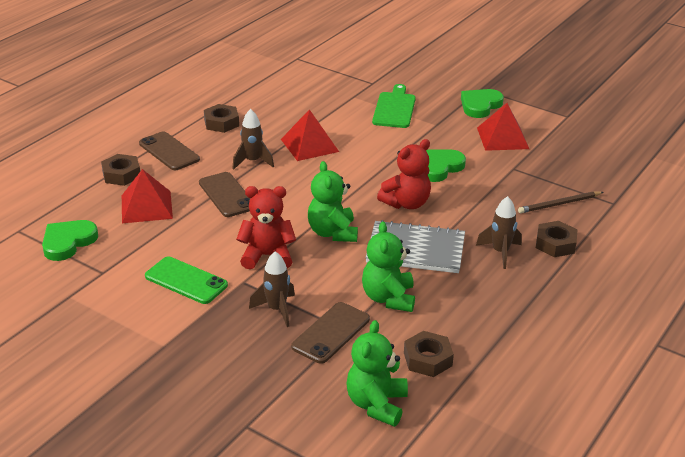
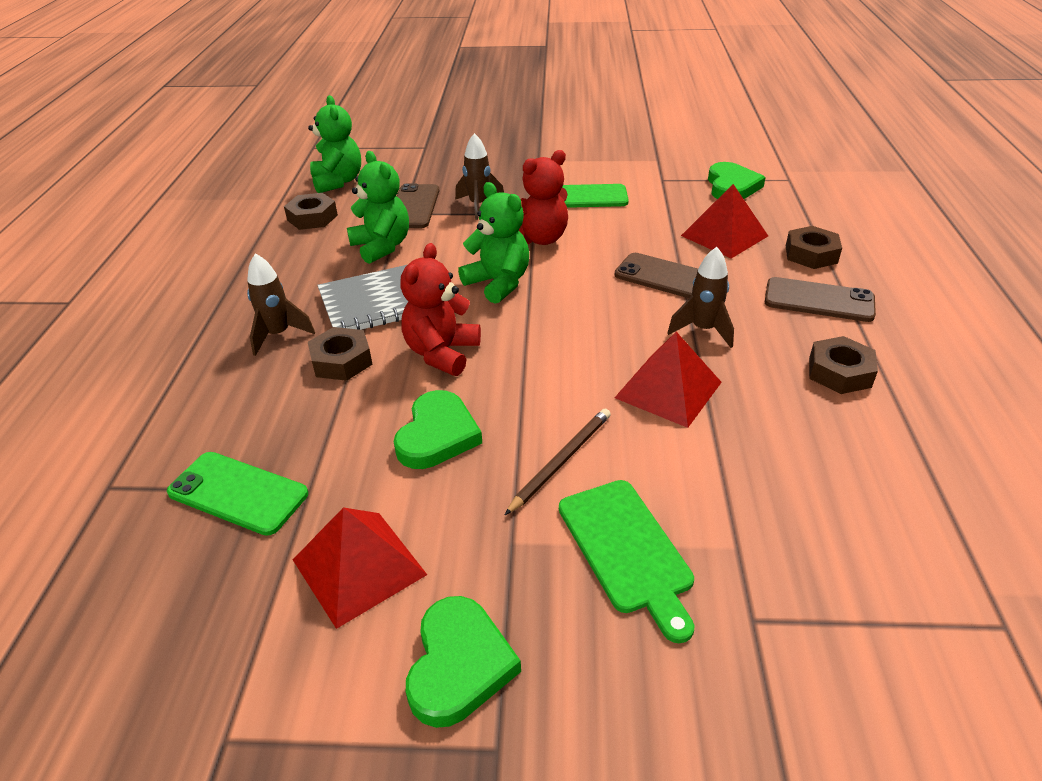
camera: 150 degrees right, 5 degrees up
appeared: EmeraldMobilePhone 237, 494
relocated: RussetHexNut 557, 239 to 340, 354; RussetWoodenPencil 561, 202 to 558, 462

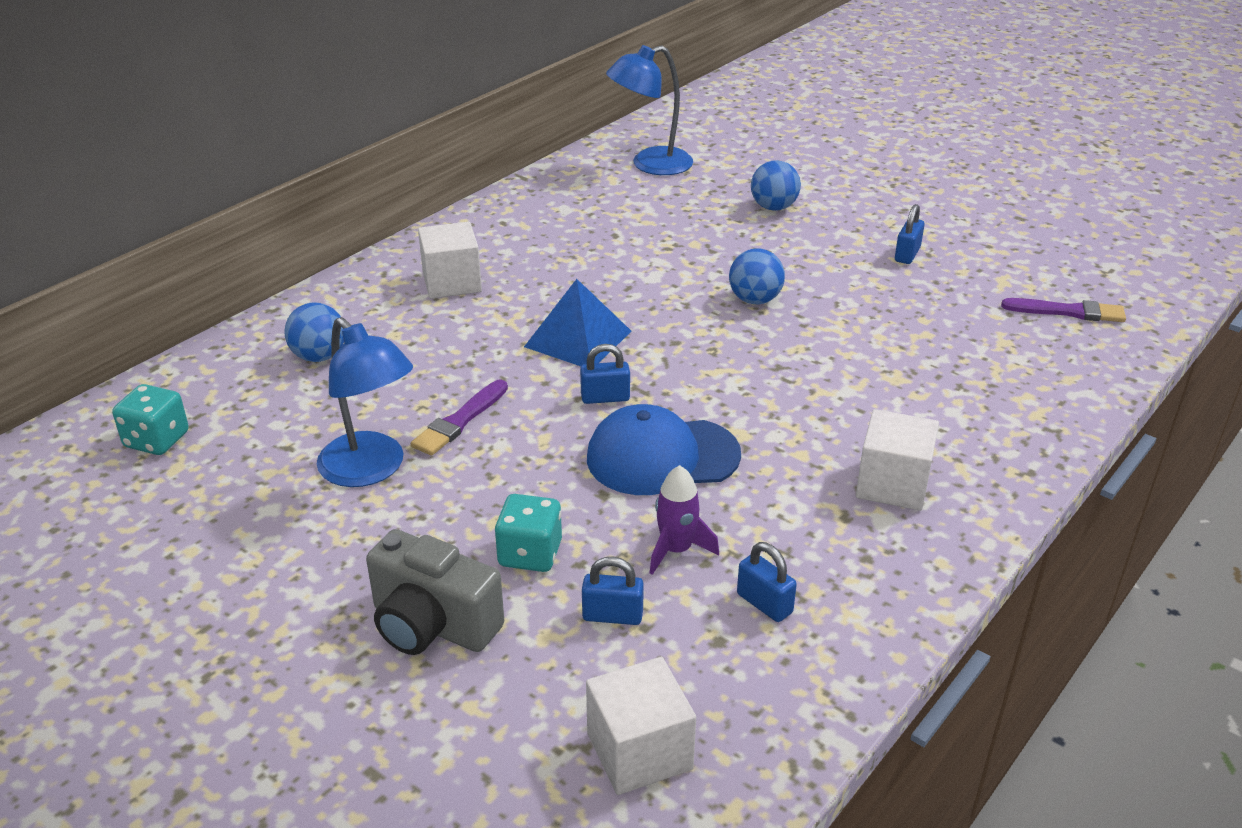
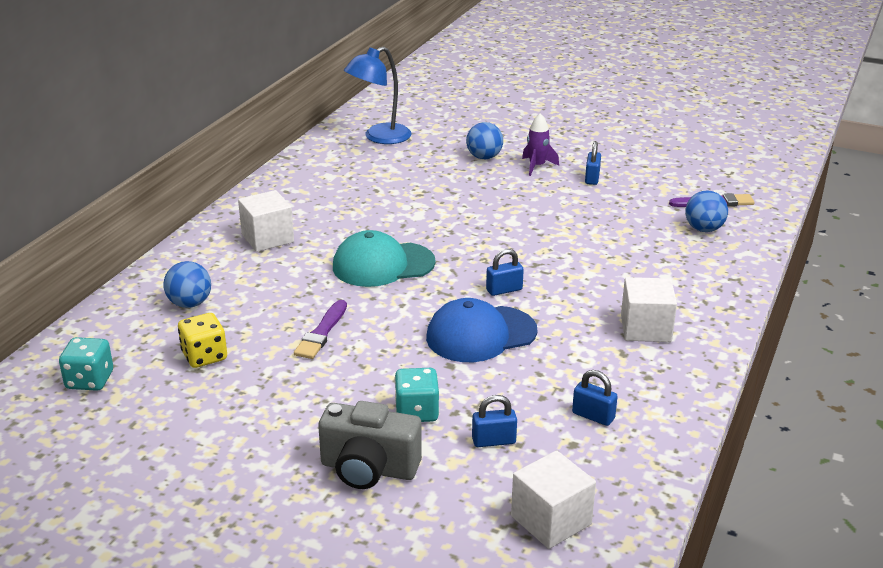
camera: 15 degrees left, 5 degrees down
missing: RoyalBlueLamp 365, 402
appeared: BrightYellowDie 202, 340
relocated: RoyalBlueSmallLock 605, 374 to 505, 272; VioletToyRocket 684, 520 to 540, 145; RoyalBlueSphere 757, 276 to 706, 211
exchanged: RoyalBlueSolidPyramid 577, 322 to TealPeakedCap 384, 258

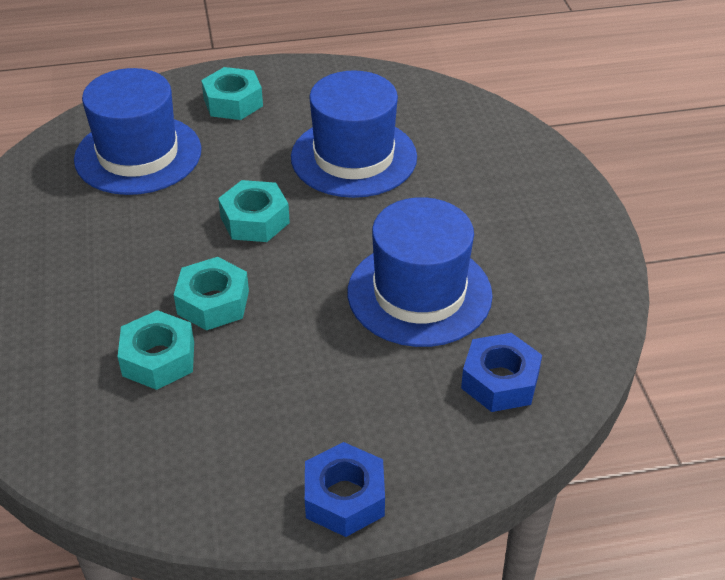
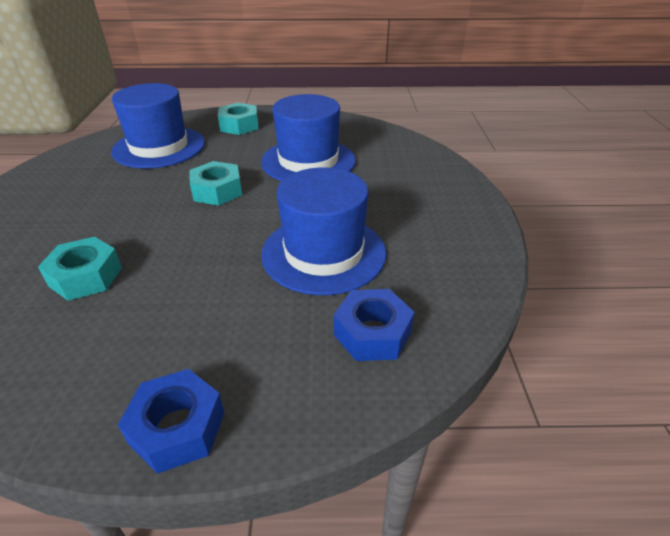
camera: 10 degrees right, 5 degrees down
missing: TealHexNut 211, 293

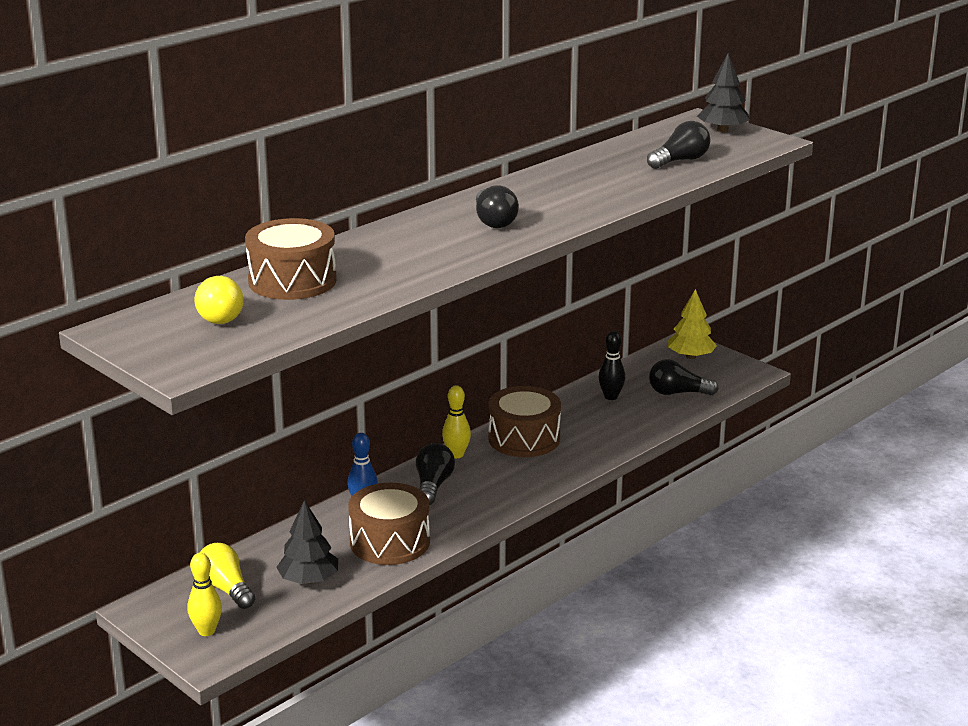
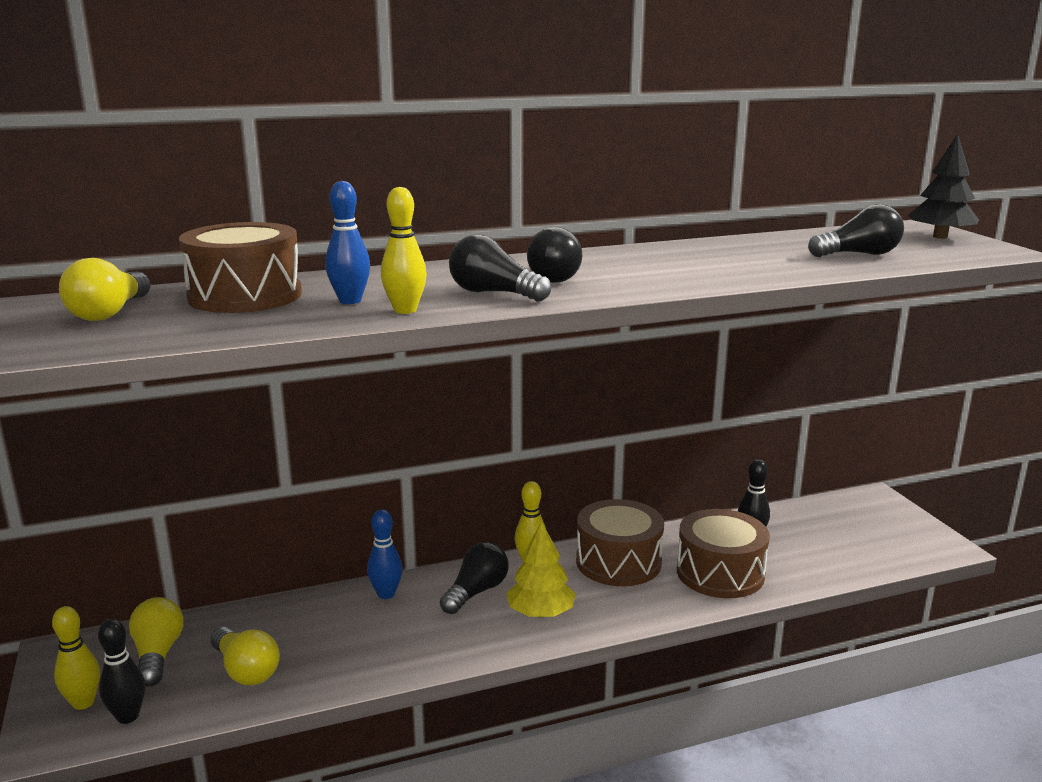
camera: 25 degrees right, 5 degrees down
appeared: EbonySkittle 121, 671; RoyalBlueSkittle 347, 242; BrightYellowSkittle 404, 250
relocated: EbonyLightbulb 684, 377 to 500, 268; BrightYellowFirTree 692, 324 to 541, 569; RussetToyDrum 389, 524 to 723, 553
exchanged: EbonyFirTree 307, 542 to BrightYellowLightbulb 245, 656

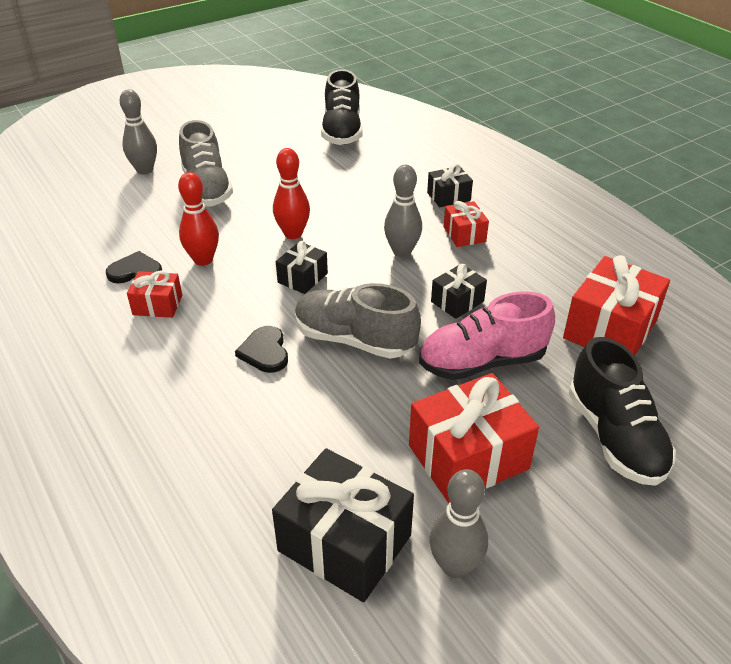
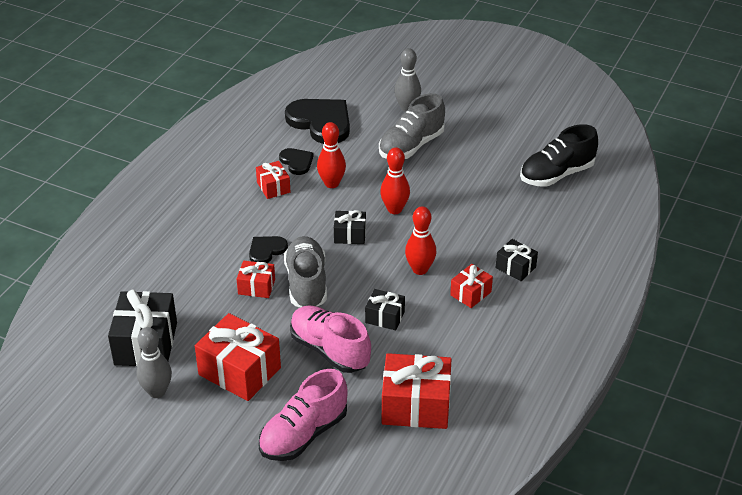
camera: 60 degrees right, 0 degrees up
appeared: RedWrappedGift 256, 279; EbonyHeart 317, 121
colour: EbonyShoe 622, 411 to RosePinkShoe 303, 415; GreySkittle 403, 211 to RedSkittle 420, 241

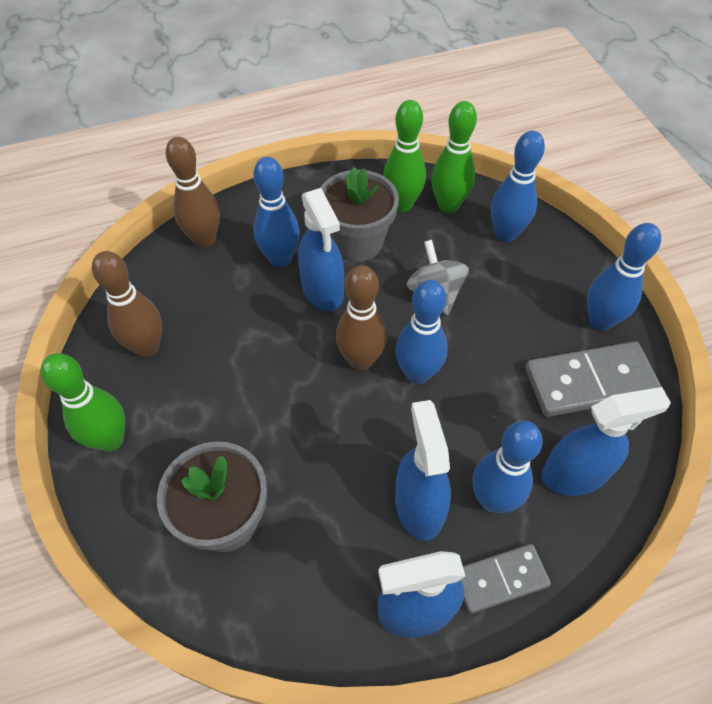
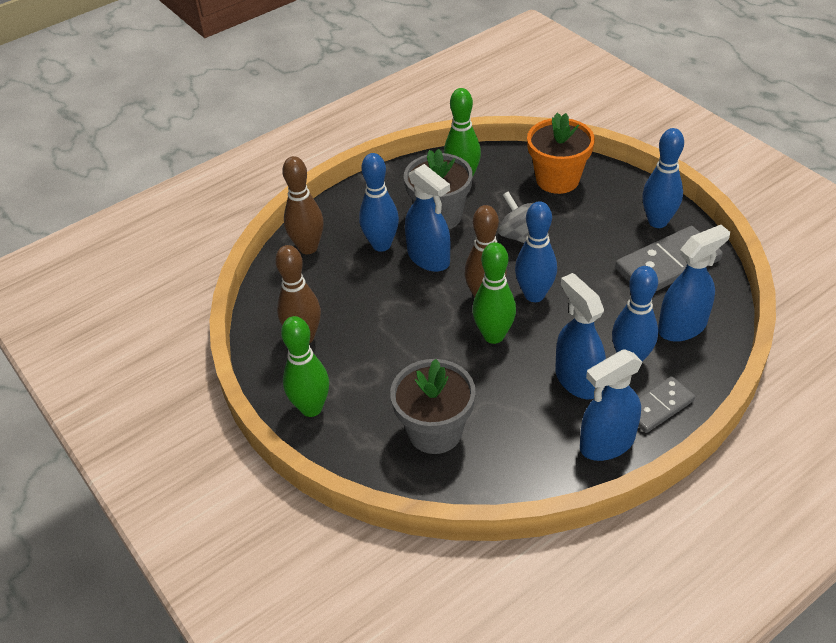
camera: 15 degrees left, 10 degrees down
relocated: EmeraldSkittle 454, 157 to 494, 293
exchanged: RoyalBlueSkittle 518, 186 to OrangePottedPlant 561, 153

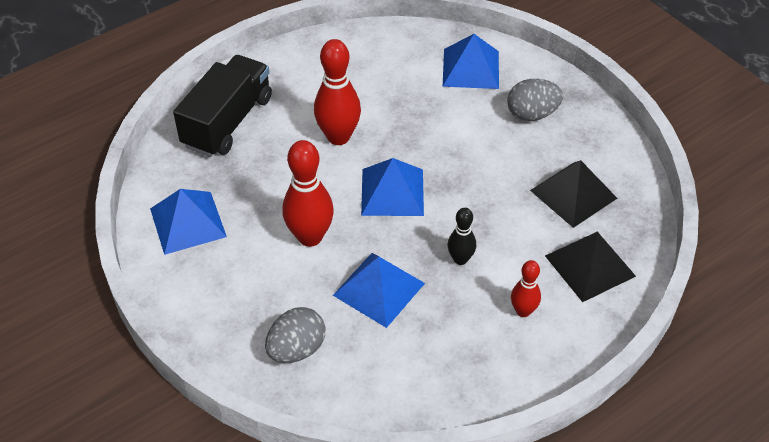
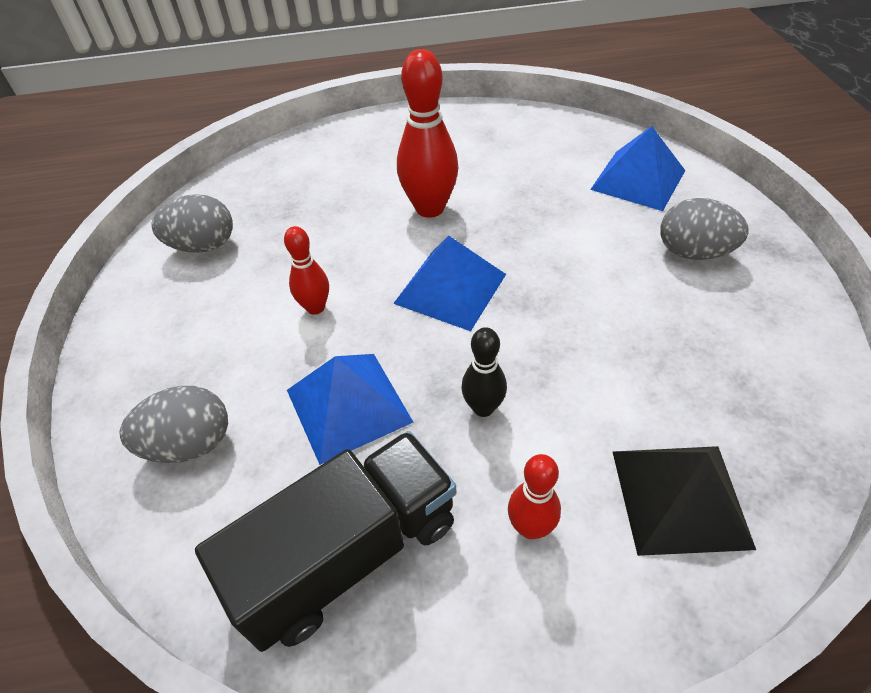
camera: 30 degrees right, 0 degrees up
missing: EbonySolidPyramid 573, 194
relocated: EbonyToyTruck 222, 106 to 325, 541
exchanged: RoyalBlueSolidPyramid 188, 222 to GreyEgg 192, 223
size: RedSkittle 308, 193 = 306, 270 x0.56

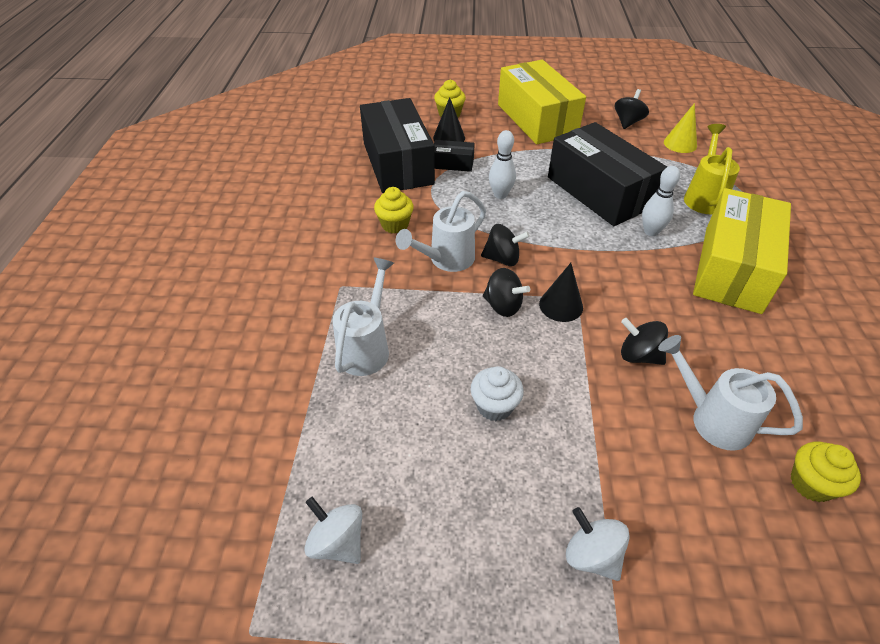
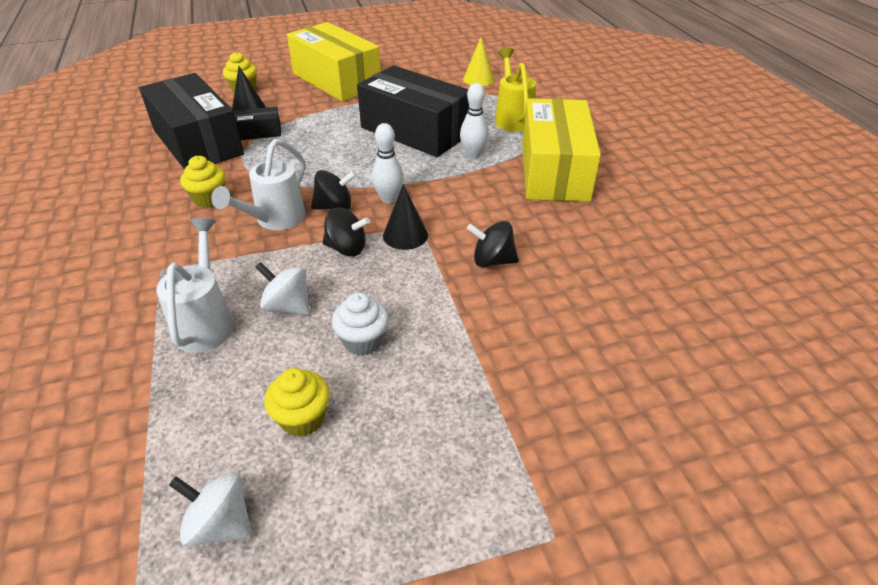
camera: 20 degrees left, 5 degrees down
missing: EbonyWhirligig 632, 109; WhiteSprinklingCan 730, 393
relocated: WhiteWhirligig 598, 544 to 282, 288; BrightYellowMuffin 825, 472 to 297, 402; WhiteSkittle 502, 164 to 388, 163

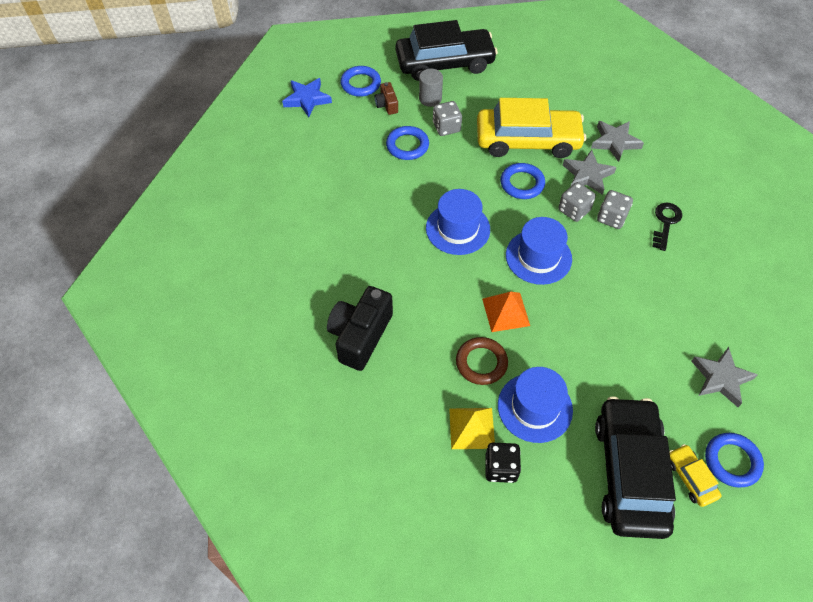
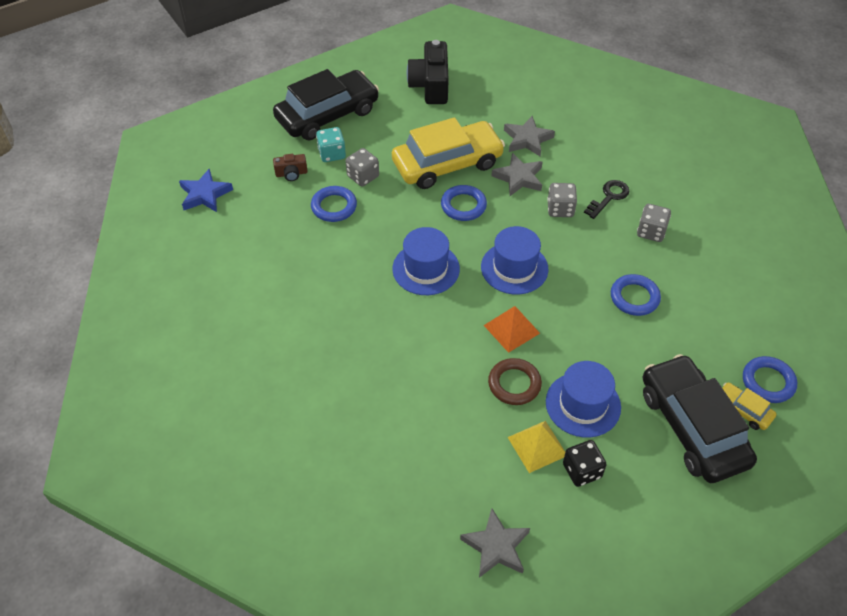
camera: 25 degrees left, 5 degrees down
relocated: EbonyCamera 360, 328 to 428, 72; GreyStar 724, 377 to 495, 543; RoyalBlueRing 360, 81 to 636, 295; GreyDie 577, 202 to 654, 223
exchanged: GreyCylinderShape 431, 88 to TealDie 331, 144
spun: RussetCamera 386, 98 = 290, 167 60 degrees counterclockwise; EbonyDoorKey 667, 227 = 606, 199 45 degrees clockwise

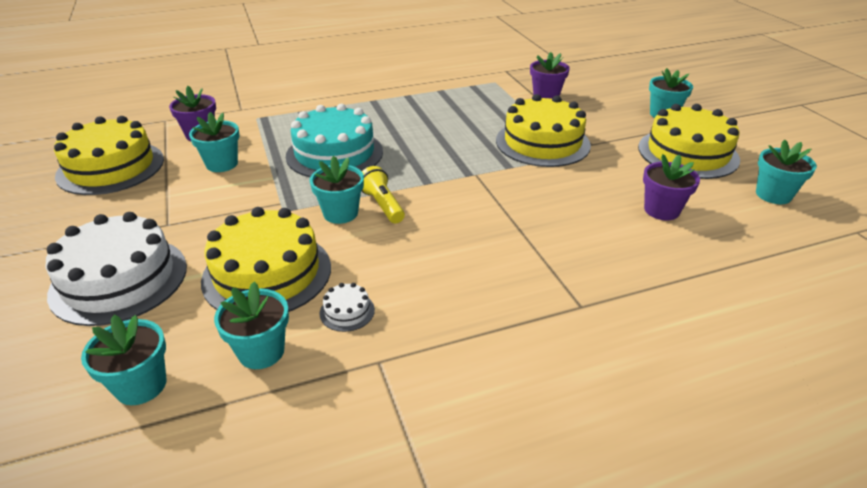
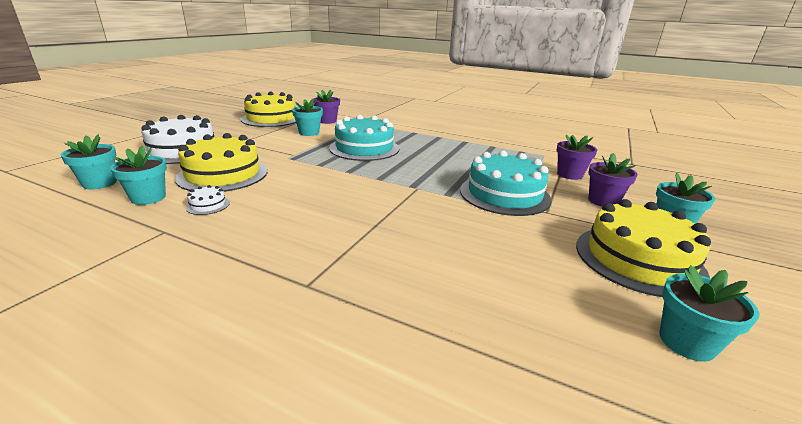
camera: 45 degrees right, 10 degrees down
missing: TealPottedPlant 336, 190; BrightYellowTorch 383, 195
relocated: VioletPottedPlant 671, 187 to 613, 179
colour: BrightYellowLayerCake 543, 130 to TealLayerCake 506, 183

